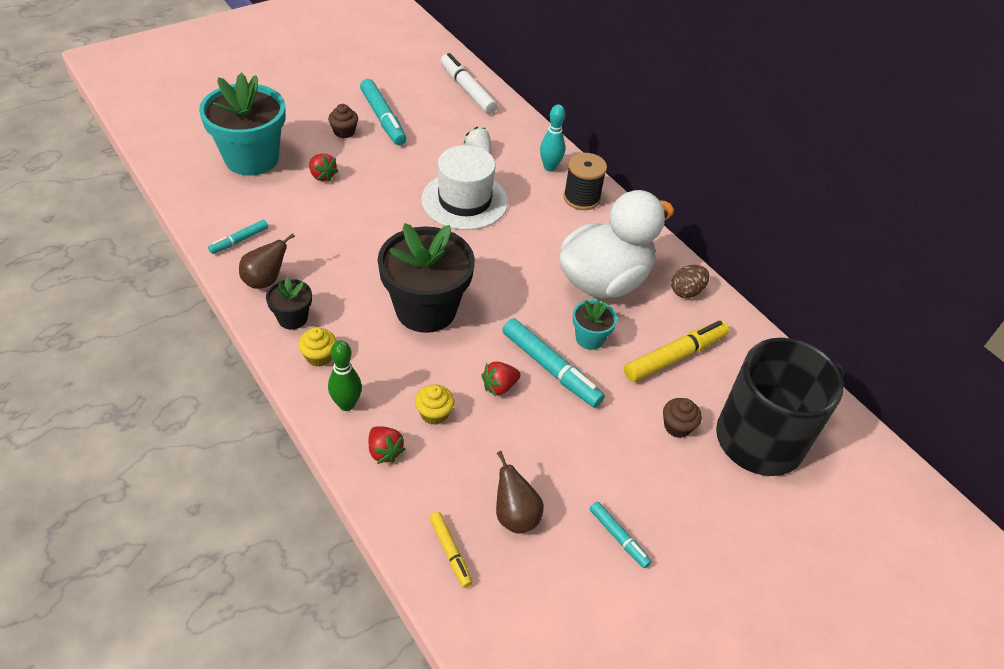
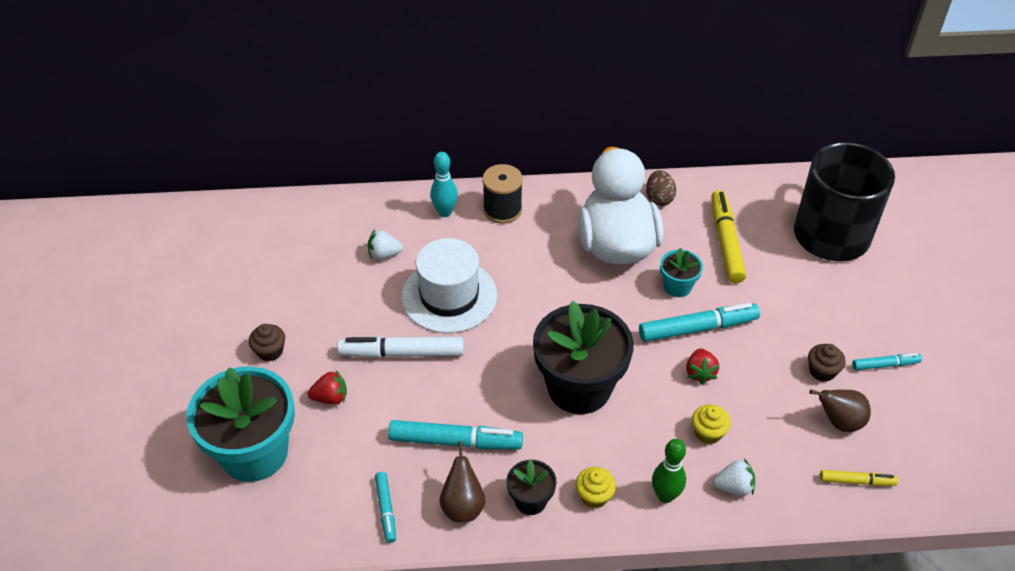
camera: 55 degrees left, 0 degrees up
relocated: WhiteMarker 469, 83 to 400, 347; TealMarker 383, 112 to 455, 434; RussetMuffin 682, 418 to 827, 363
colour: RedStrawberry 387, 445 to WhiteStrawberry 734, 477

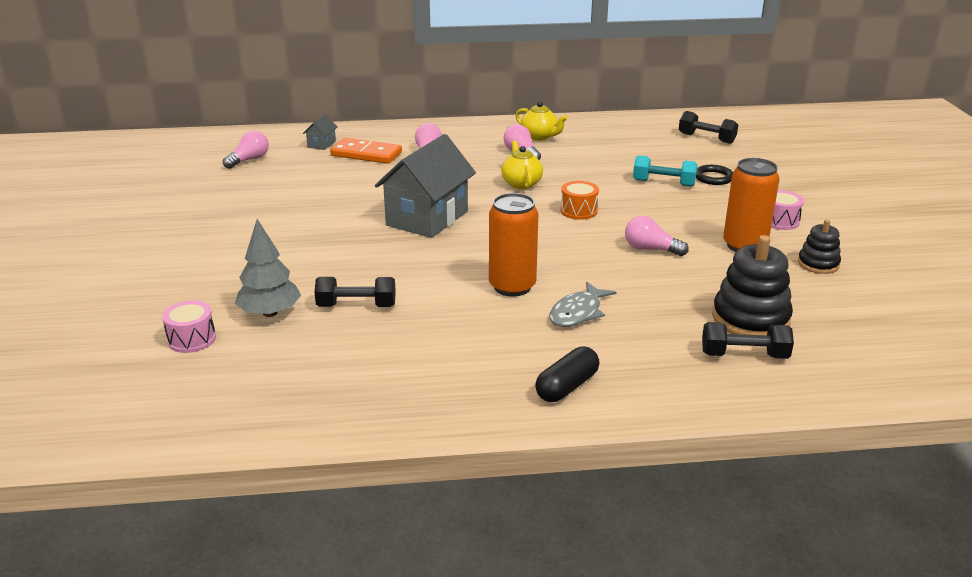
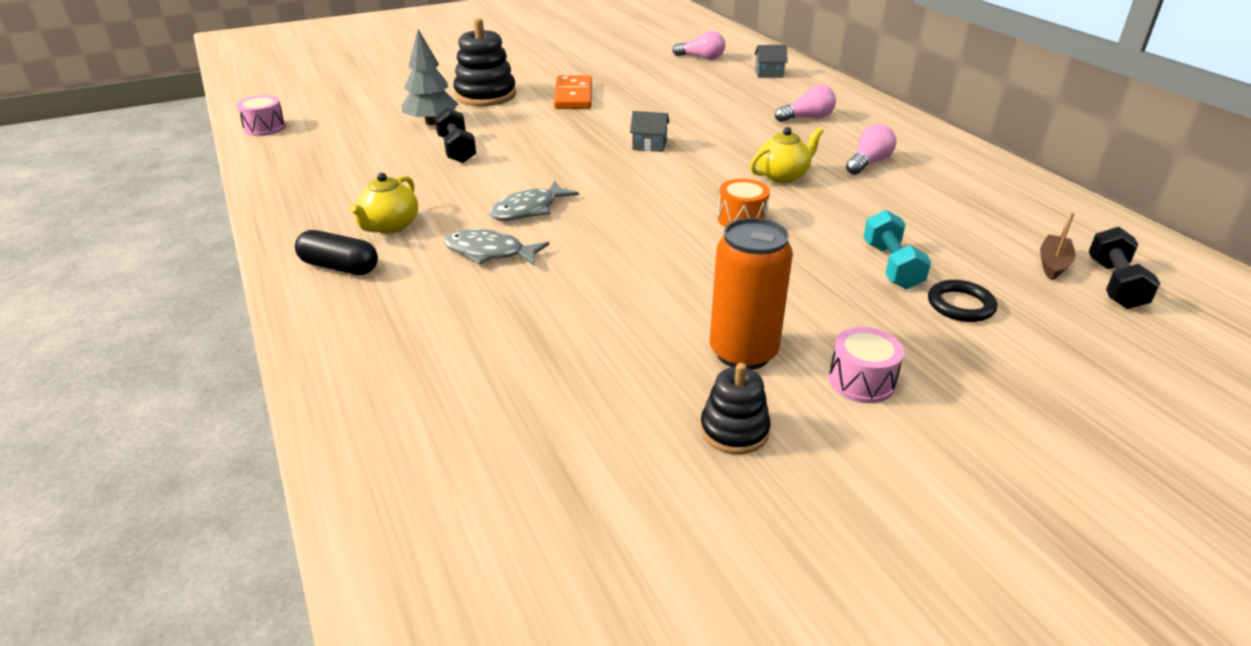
camera: 70 degrees right, 5 degrees up
missing: RosePinkLightbulb 657, 236; EbonyDumbbell 748, 340
appeared: RussetSailboat 1057, 246
relocated: RosePinkToyDrum 189, 327 to 261, 115; BrightYellowTeapot 541, 121 to 384, 203; EbonyStackingToy 752, 285 to 484, 62; OrangeDominoPiece 366, 151 to 573, 92
exchanged: OrangeCan 513, 245 to GreyFishFigure 534, 201
size: GreyHouse 425, 186 = 649, 131 x0.42

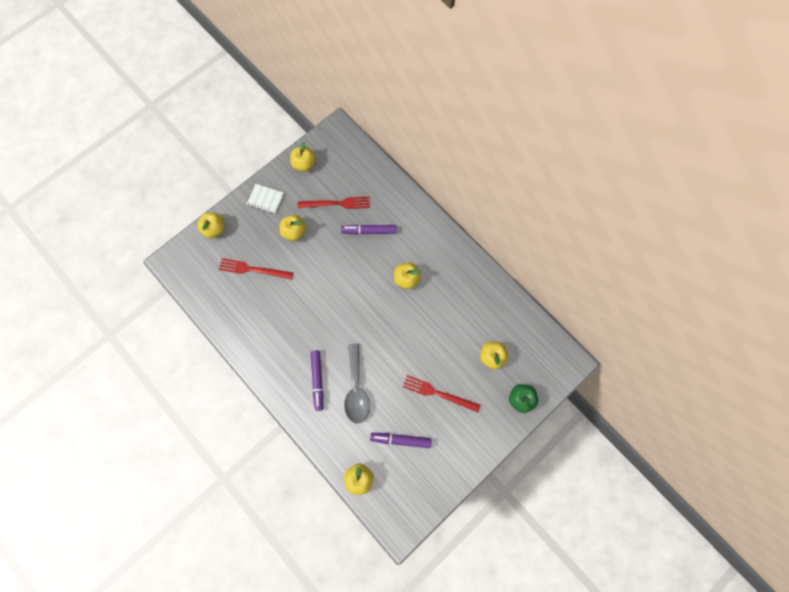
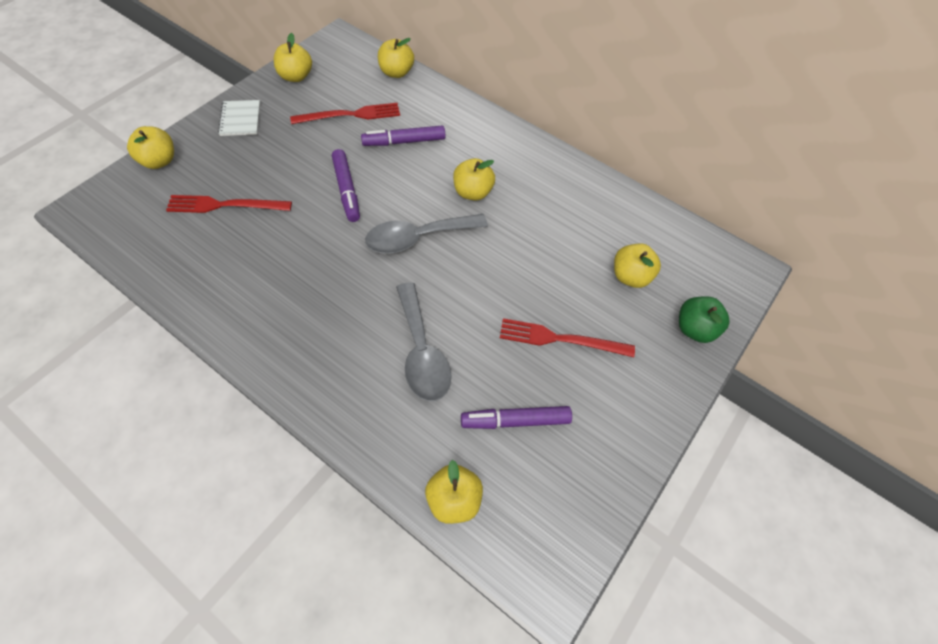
camera: 15 degrees left, 15 degrees down
appeared: GreySpoon 426, 234
relocated: VioletMarker 317, 380 to 346, 185; BrightYellowToyApple 293, 228 to 396, 58
spun: WhiteNotebook 265, 199 = 239, 118 75 degrees clockwise

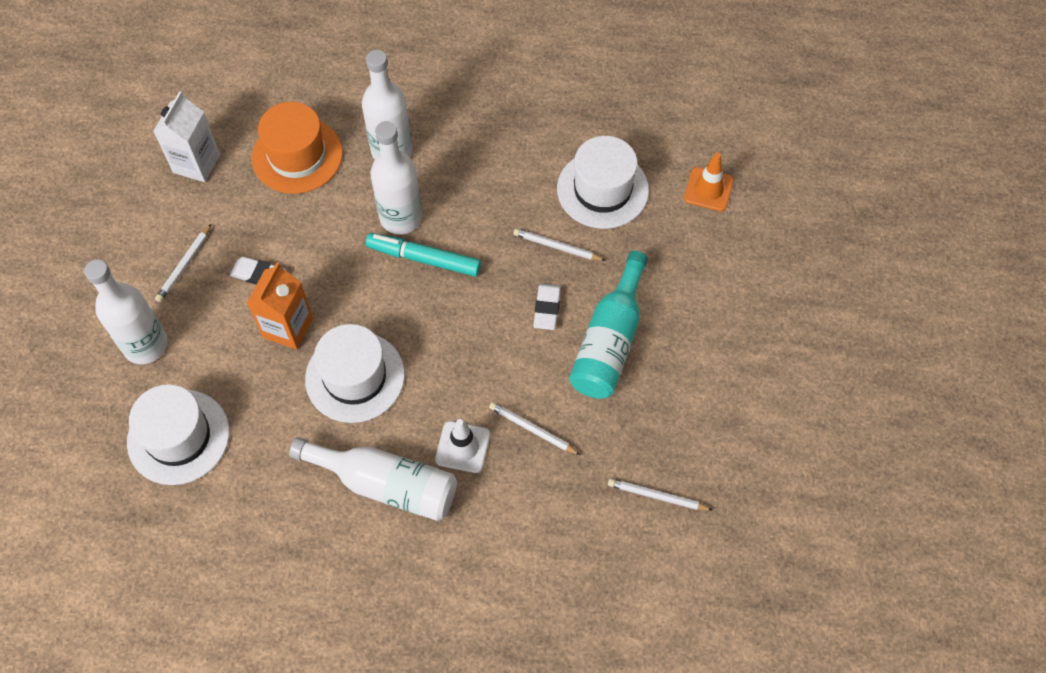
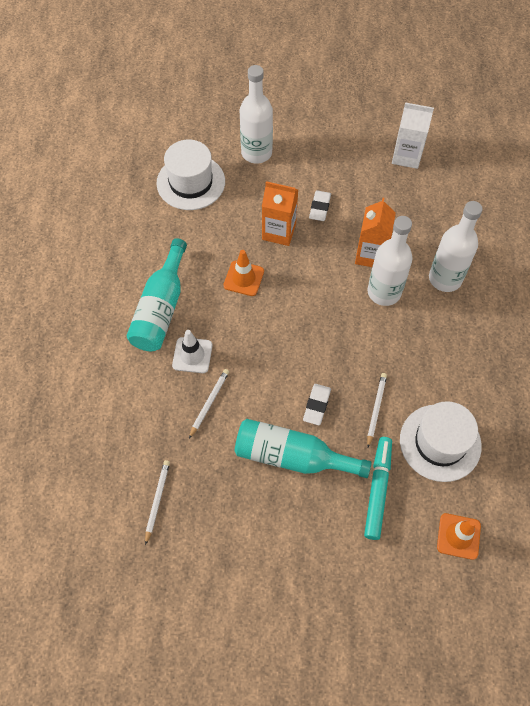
camera: 85 degrees right, 0 degrees up
missing: WhiteWoodenPencil 183, 263; OrangeHat 297, 148
appeared: OrangeJuiceCarton 375, 232
relocated: TealMarker 423, 254 to 378, 488
exchanged: WhiteHat 355, 373 to OrangeRoadCone 243, 273
colour: WhiteBottle 373, 479 to TealBottle 157, 294
spun: WhitePencilEraser 547, 306 = 317, 404 75 degrees counterclockwise

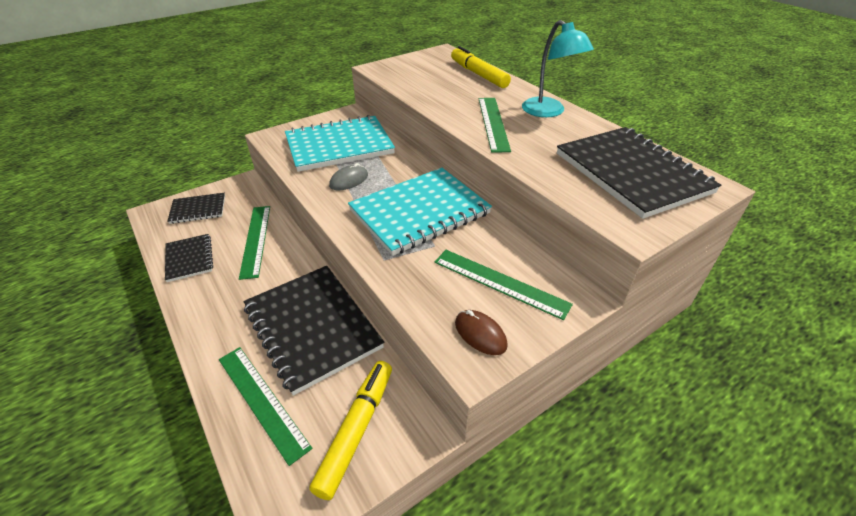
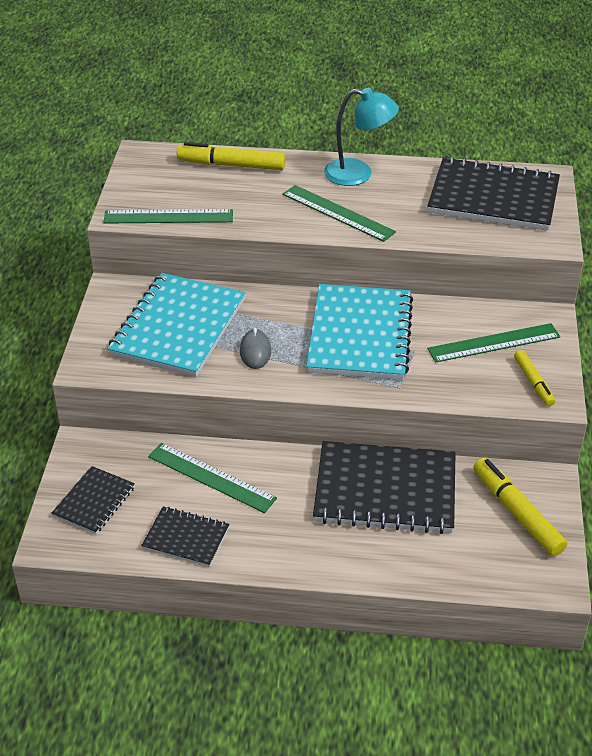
camera: 50 degrees left, 0 degrees up
relocated: EmeraldStraightedge 265, 406 to 168, 216
exchanged: RussetComputerMouse 481, 332 to BrightYellowMarker 534, 378

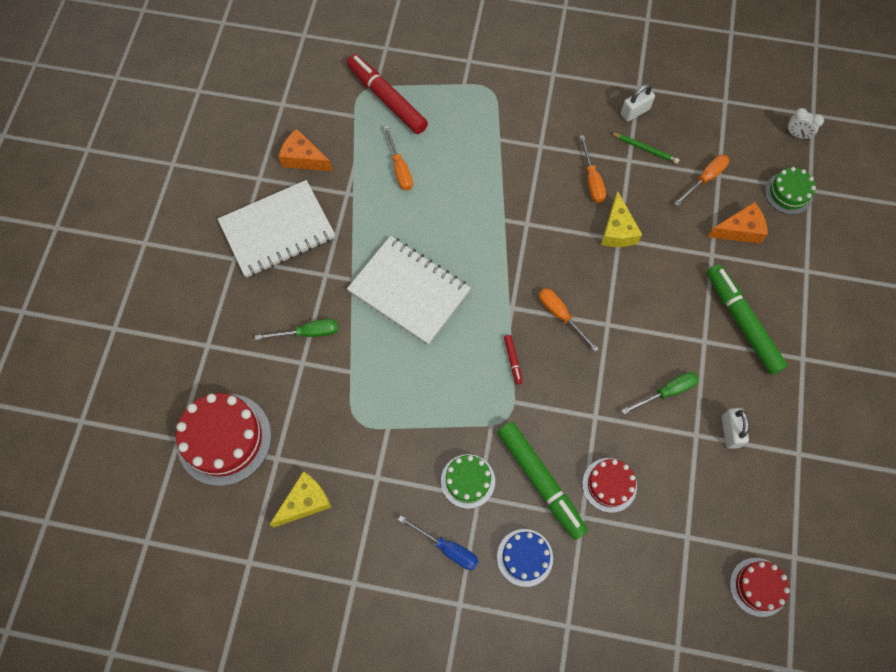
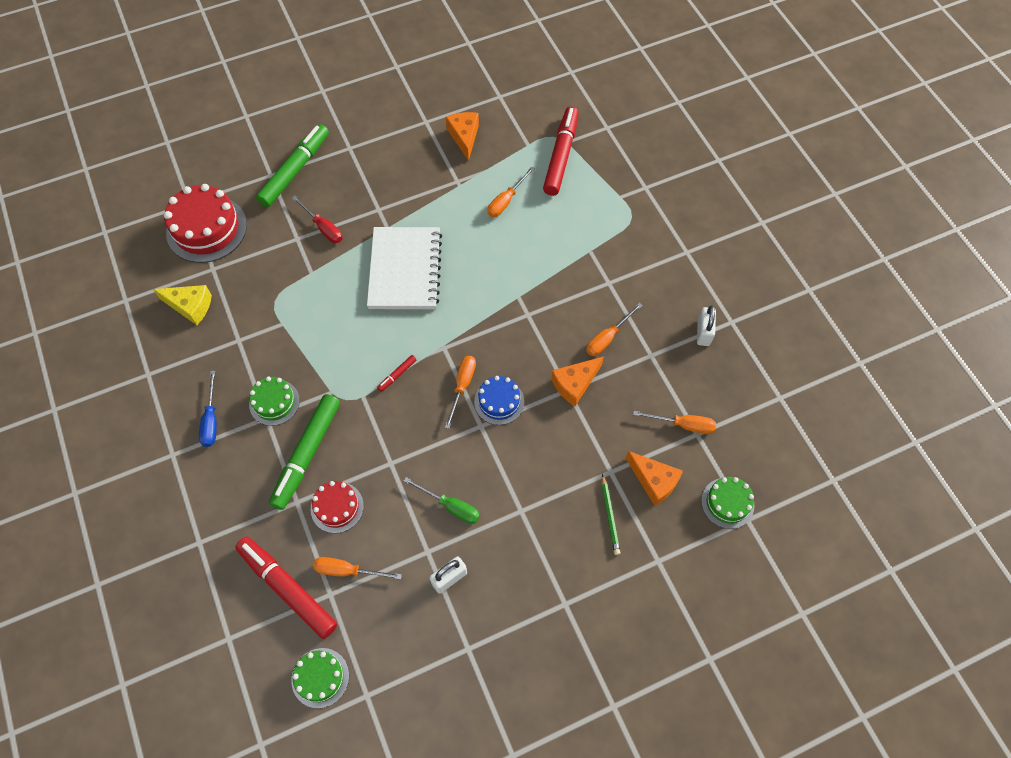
camera: 55 degrees right, 5 degrees down
missing: WhiteNotebook 276, 229; WhiteAlarmClock 805, 124
appeared: RedMarker 286, 588; OrangeScrewdriver 357, 568
relocated: EmeraldMarker 747, 319 to 292, 165; RoyalBlueLayerCake 525, 558 to 499, 400; EmeraldWoodenPencil 644, 148 to 610, 514
colour: RedLayerCake 760, 587 to EmeraldLayerCake 320, 678; EmeraldScrewdriver 296, 329 to RedScrewdriver 317, 219; BrightYellowPieceOfCheese 621, 219 to OrangePieceOfCheese 577, 381
spun: WhiteSmallLock 638, 103 = 706, 325 75 degrees clockwise

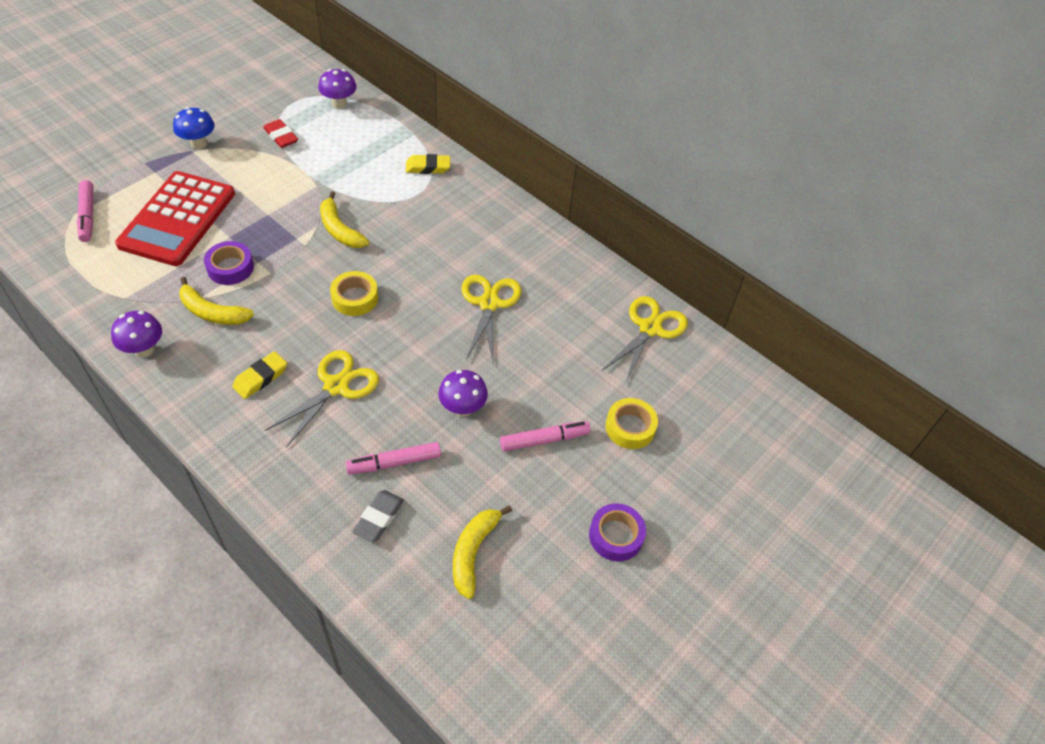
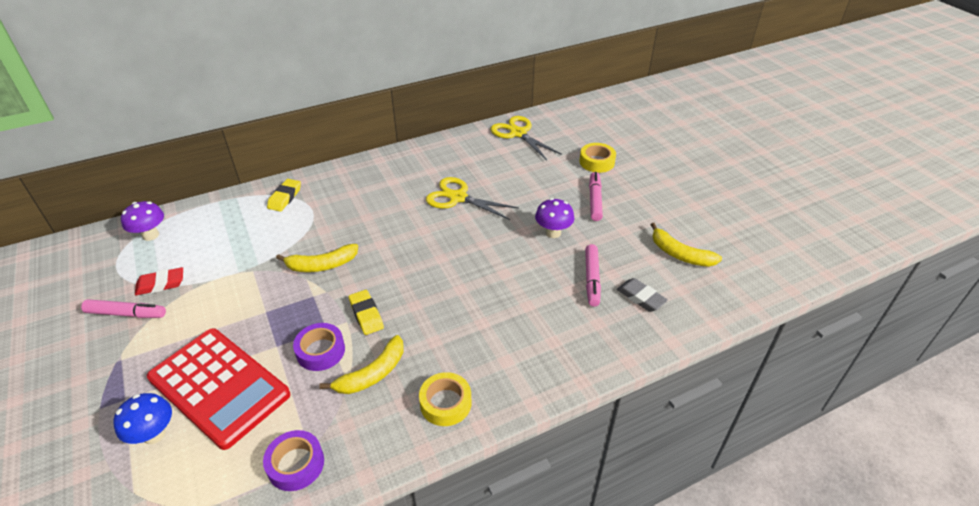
camera: 65 degrees left, 10 degrees down
missing: VioletFungus 136, 334; BrightYellowScissors 322, 399
relocated: RosePinkMarker 85, 211 to 123, 308; RoyalBlueFungus 194, 128 to 142, 418; VioletTape 617, 532 to 293, 460; BrightYellowPencilEraser 259, 375 to 366, 312; BrightYellowTape 354, 293 to 445, 399

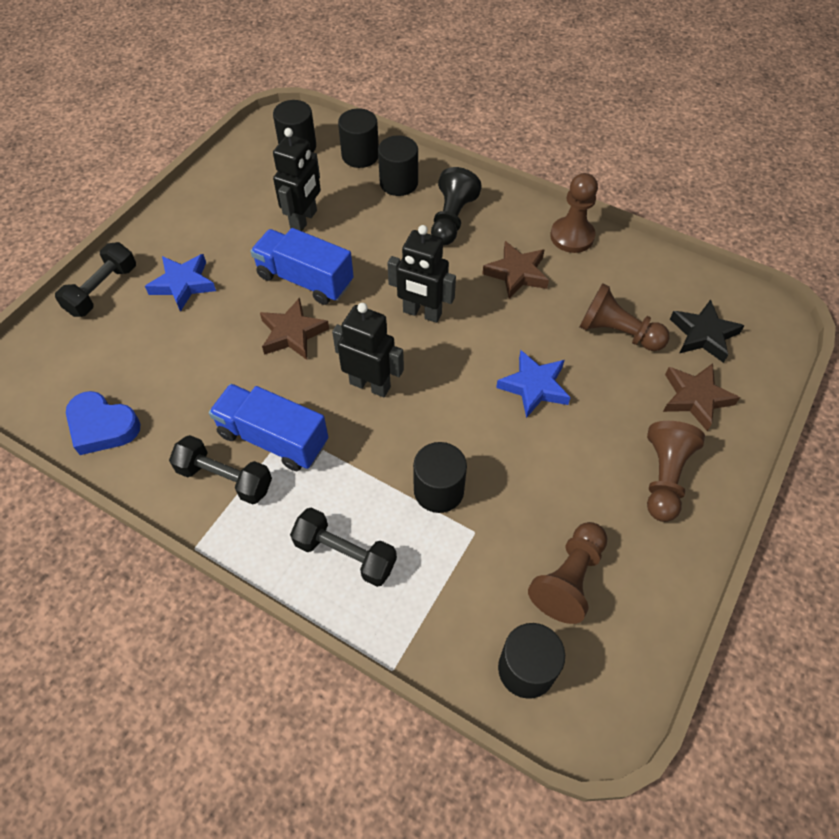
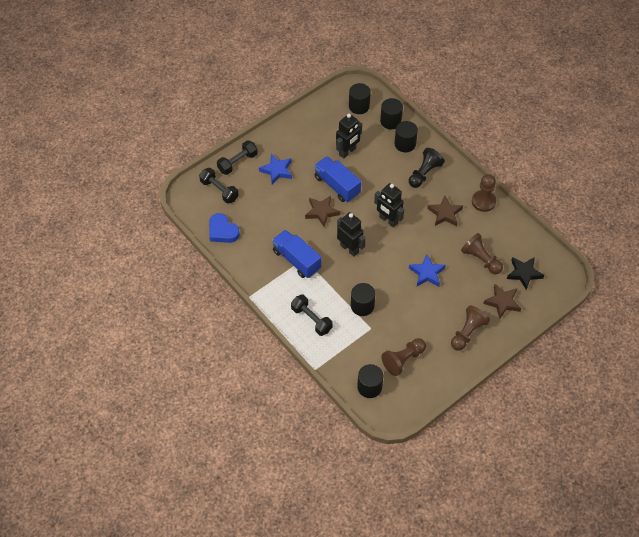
camera: 20 degrees right, 0 degrees up
relocated: EbonyDumbbell 220, 470 to 219, 186

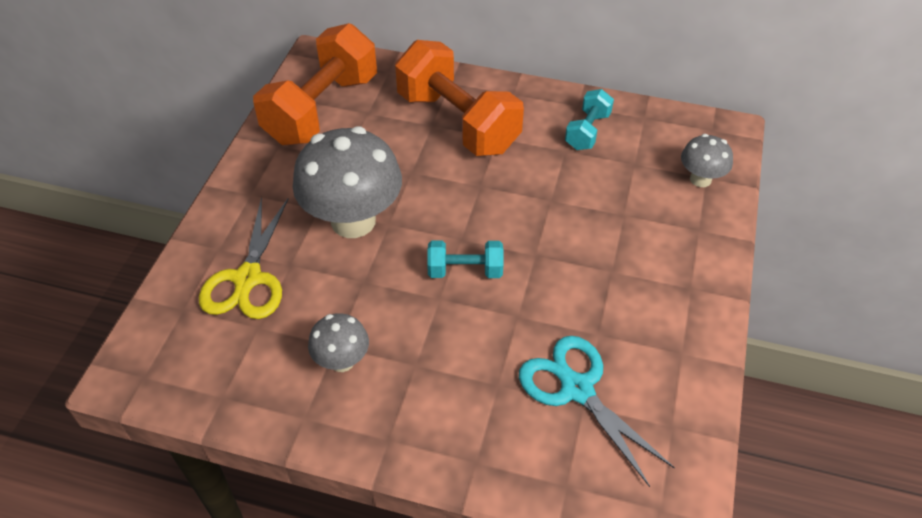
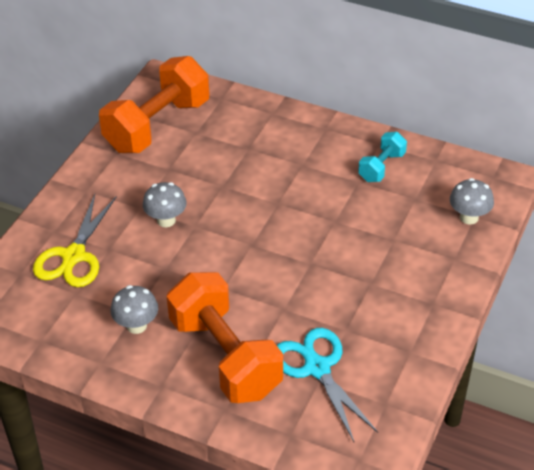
camera: 10 degrees right, 5 degrees down
missing: TealDumbbell 465, 259
relocated: OrangeDumbbell 459, 98 to 225, 337
size: GreyFungus 347, 182 = 165, 204 x0.50

